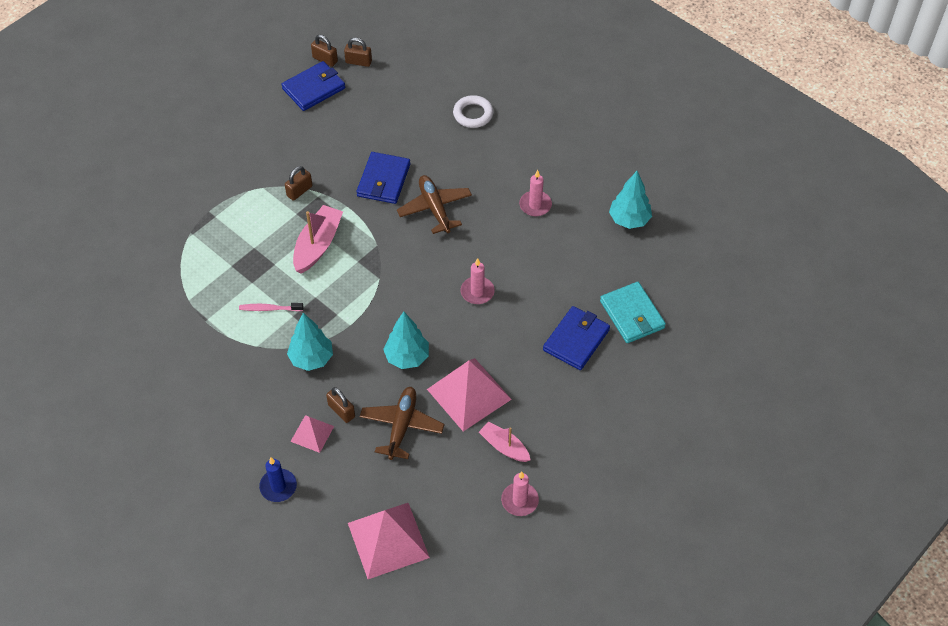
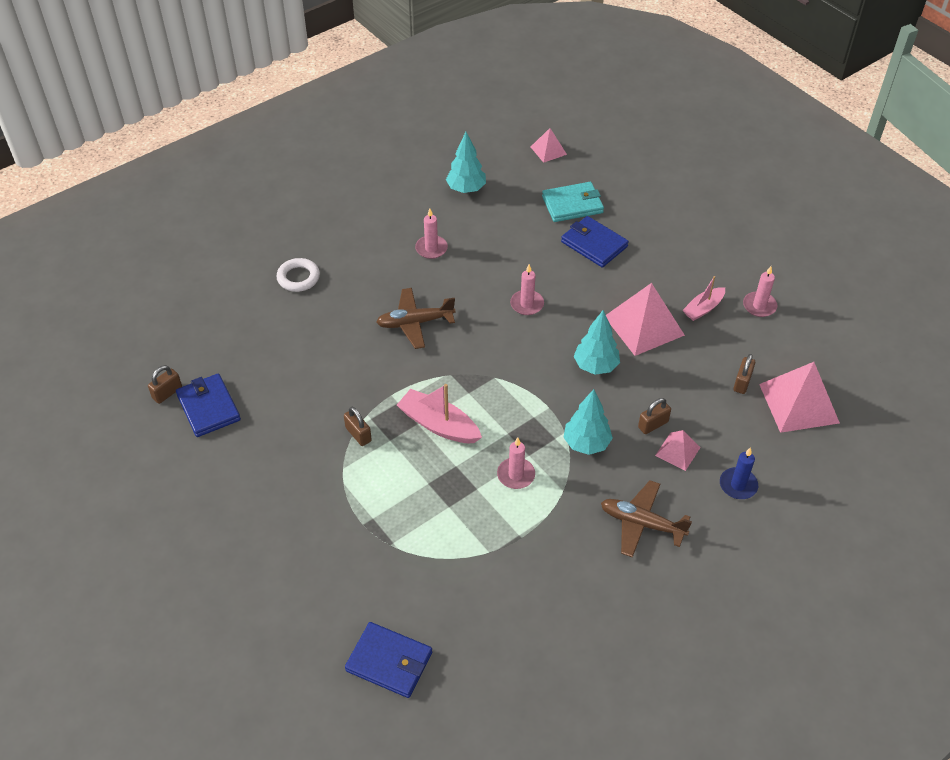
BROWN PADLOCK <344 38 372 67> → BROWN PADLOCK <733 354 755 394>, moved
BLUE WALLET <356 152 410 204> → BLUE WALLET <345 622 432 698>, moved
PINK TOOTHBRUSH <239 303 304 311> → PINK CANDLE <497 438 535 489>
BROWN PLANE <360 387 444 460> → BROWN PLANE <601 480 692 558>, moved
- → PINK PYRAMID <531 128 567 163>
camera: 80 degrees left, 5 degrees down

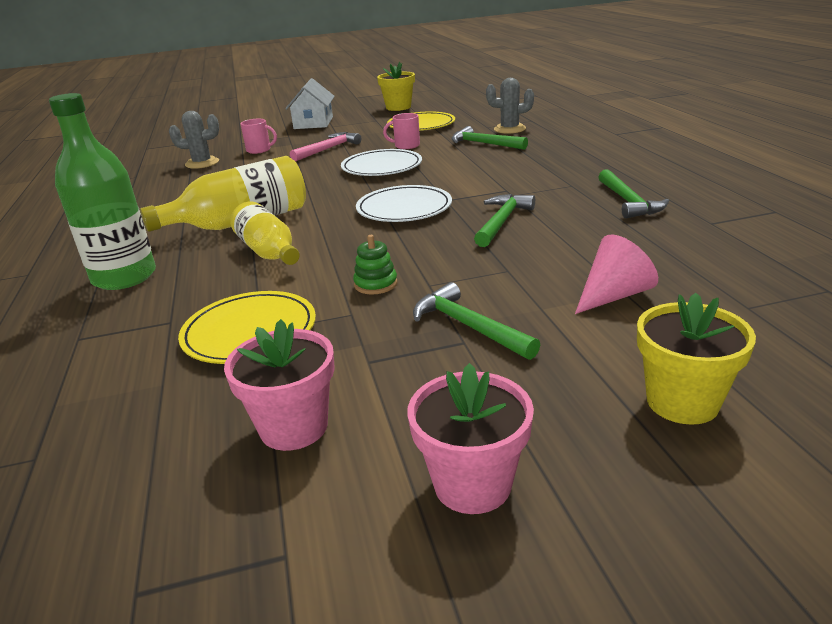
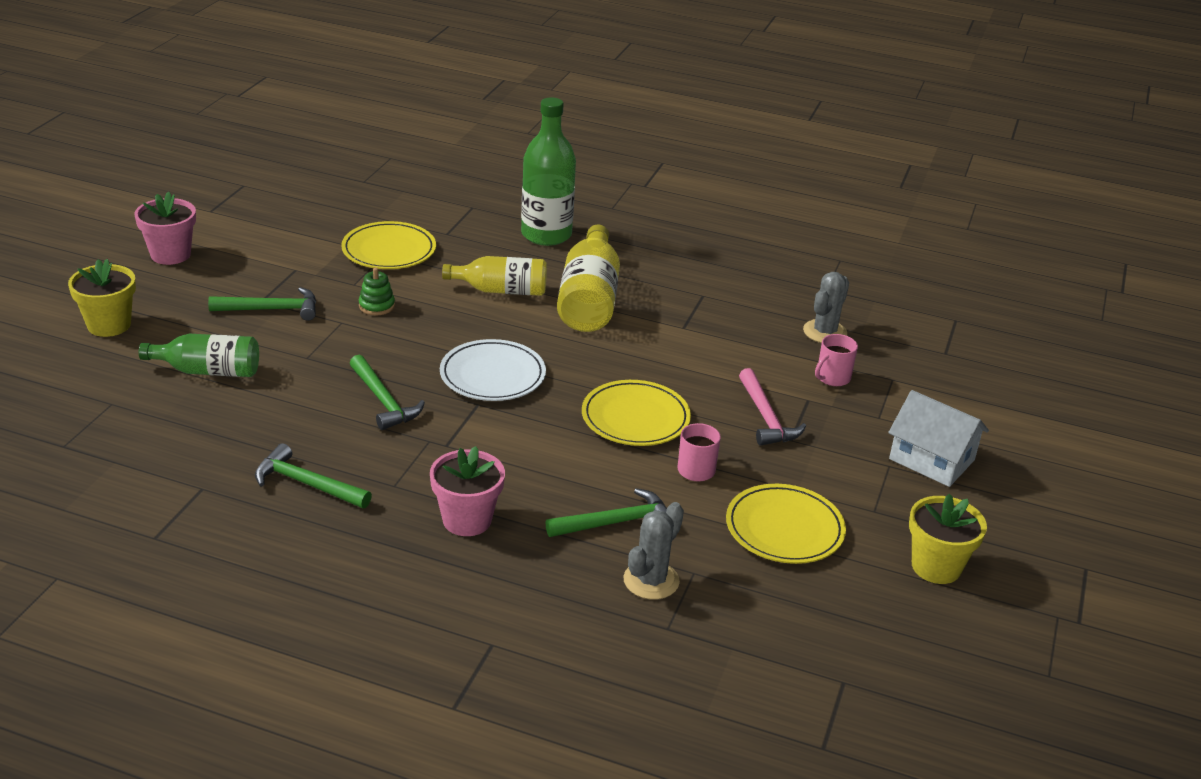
WHITE PLATE <341 149 422 176> → YELLOW PLATE <582 380 691 446>
PINK CONE <575 234 658 314> → GREEN BOTTLE <139 334 259 377>
PINK FLOWER POT <224 319 335 451> → PINK FLOWER POT <430 446 505 536>, moved
camera: 120 degrees right, 5 degrees up

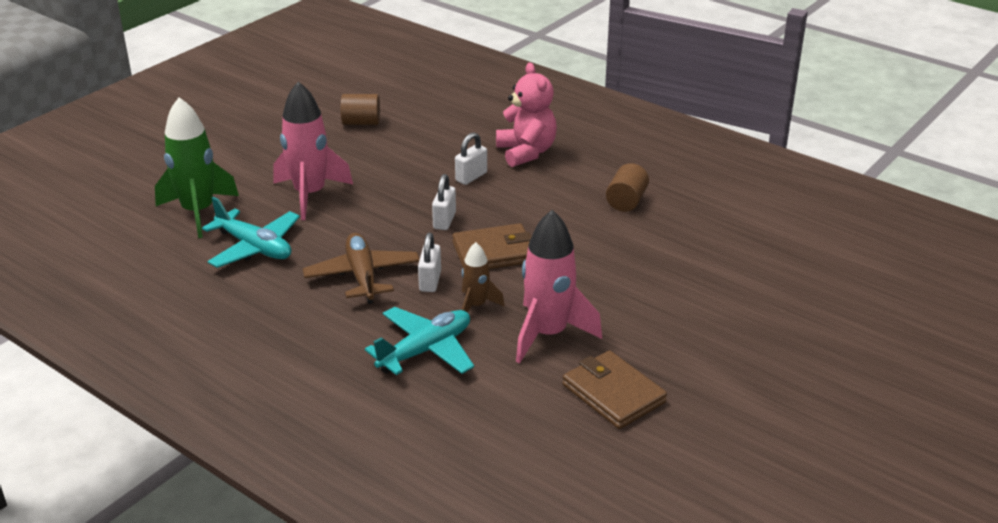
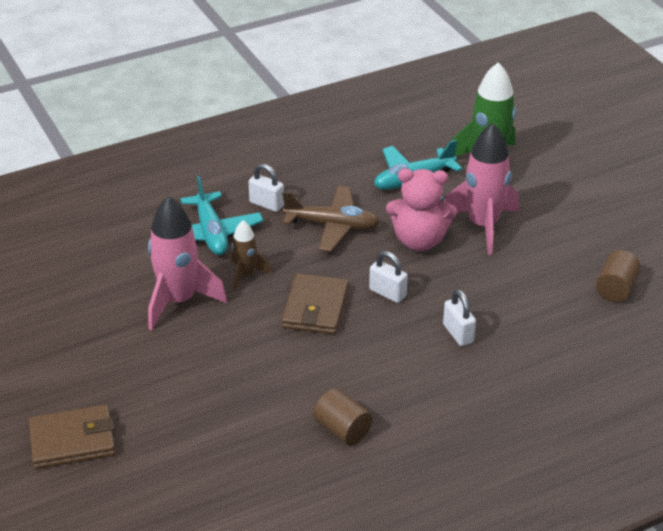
PINK TEDDY BEAR <496 63 557 167> → PINK TEDDY BEAR <386 168 457 251>, moved
WHITE PADLOCK <418 233 441 292> → WHITE PADLOCK <249 164 284 212>, moved
BROWN WALLET <563 350 667 429> → BROWN WALLET <28 405 116 469>, moved
camera: 115 degrees right, 5 degrees up

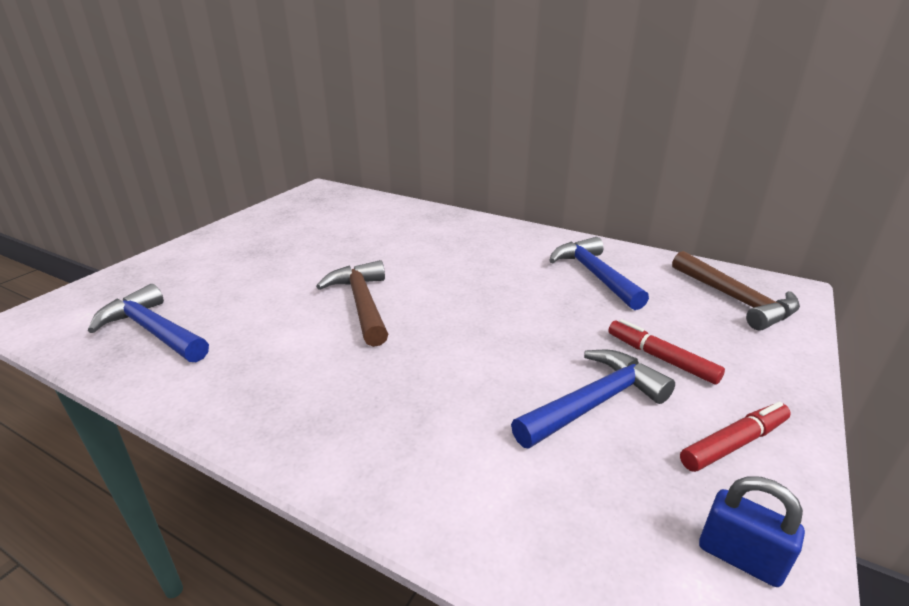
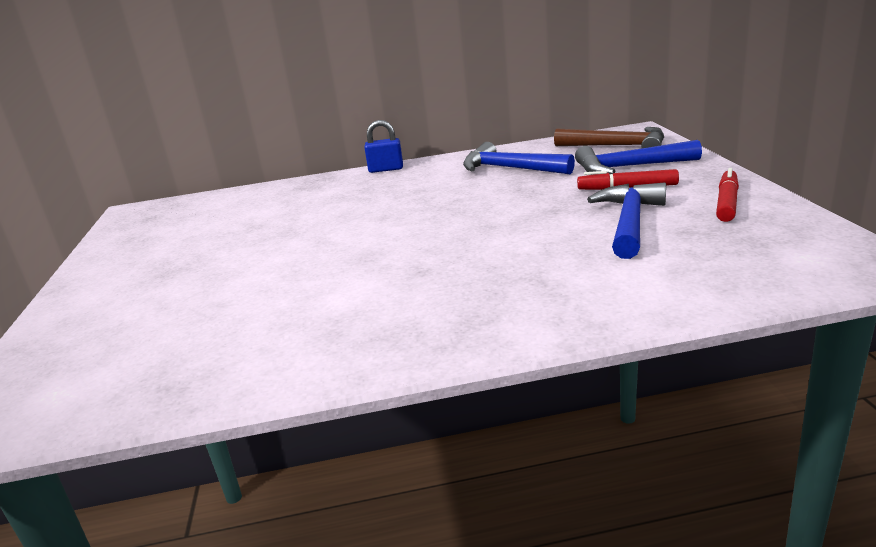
BROWN HAMMER <316 260 388 347> → -
BLUE HAMMER <88 284 209 362> → BLUE HAMMER <575 140 702 174>, moved
BLUE PADLOCK <699 477 805 587> → BLUE PADLOCK <364 120 403 173>, moved
camera: 35 degrees left, 5 degrees down

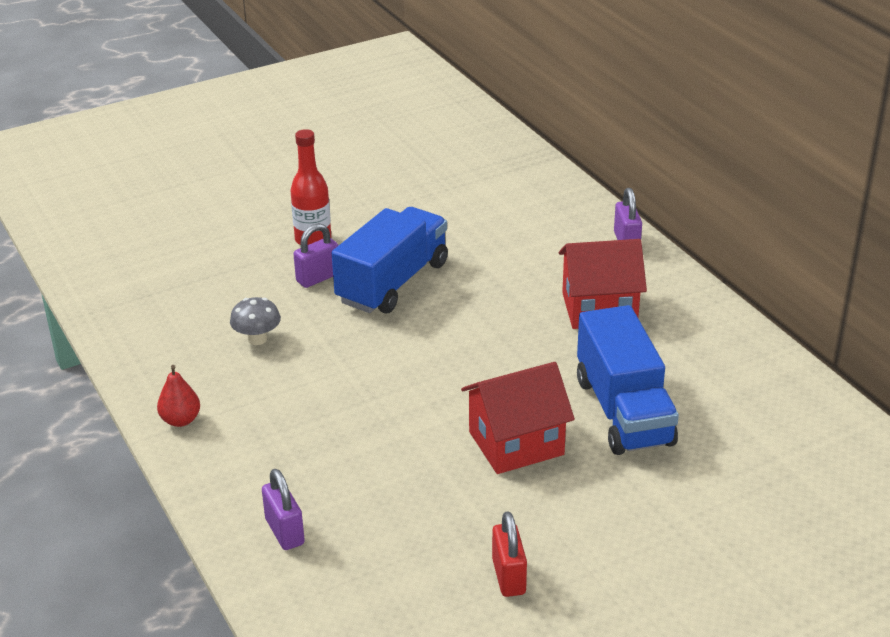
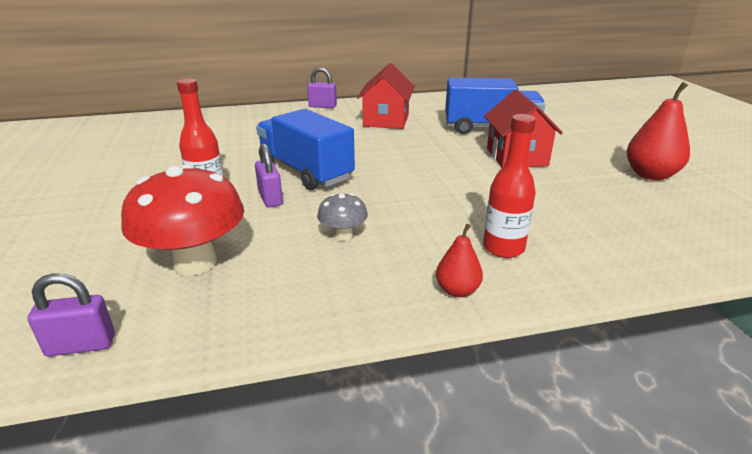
PURPLE PADLOCK <262 469 305 550> → PURPLE PADLOCK <28 273 115 357>, moved
RED PADLOCK <492 512 527 597> → RED PEAR <627 82 690 180>
- → RED BOTTLE <483 114 536 258>
- → RED MUSHROOM <121 165 244 276>
camera: 75 degrees left, 5 degrees down

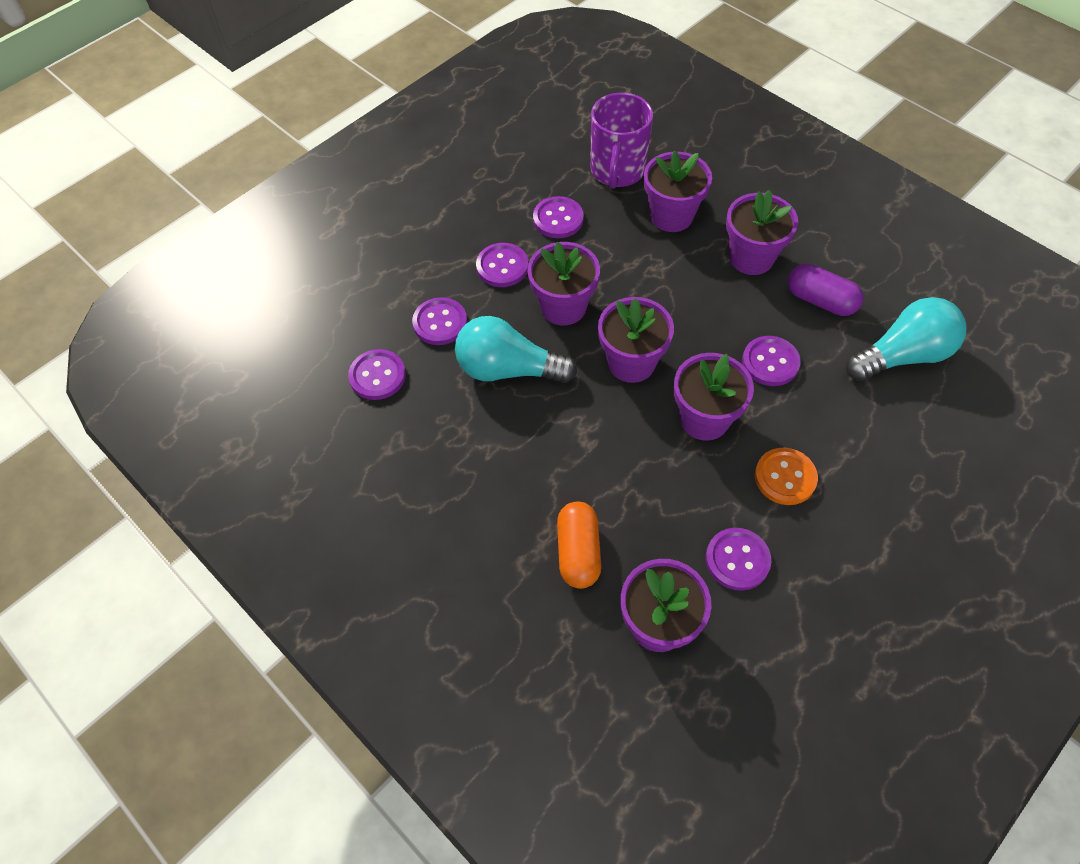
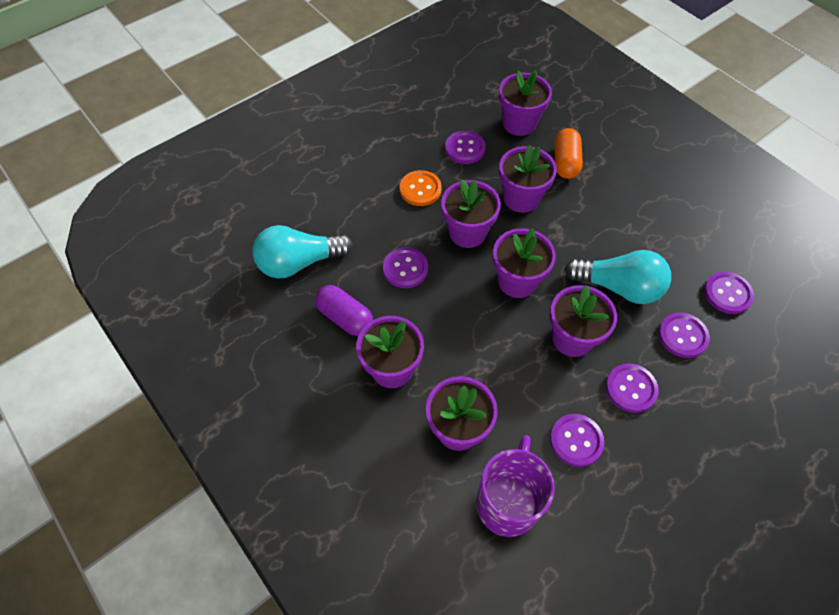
- → PURPLE FLOWER POT <499 145 557 213>
camera: 175 degrees left, 0 degrees up

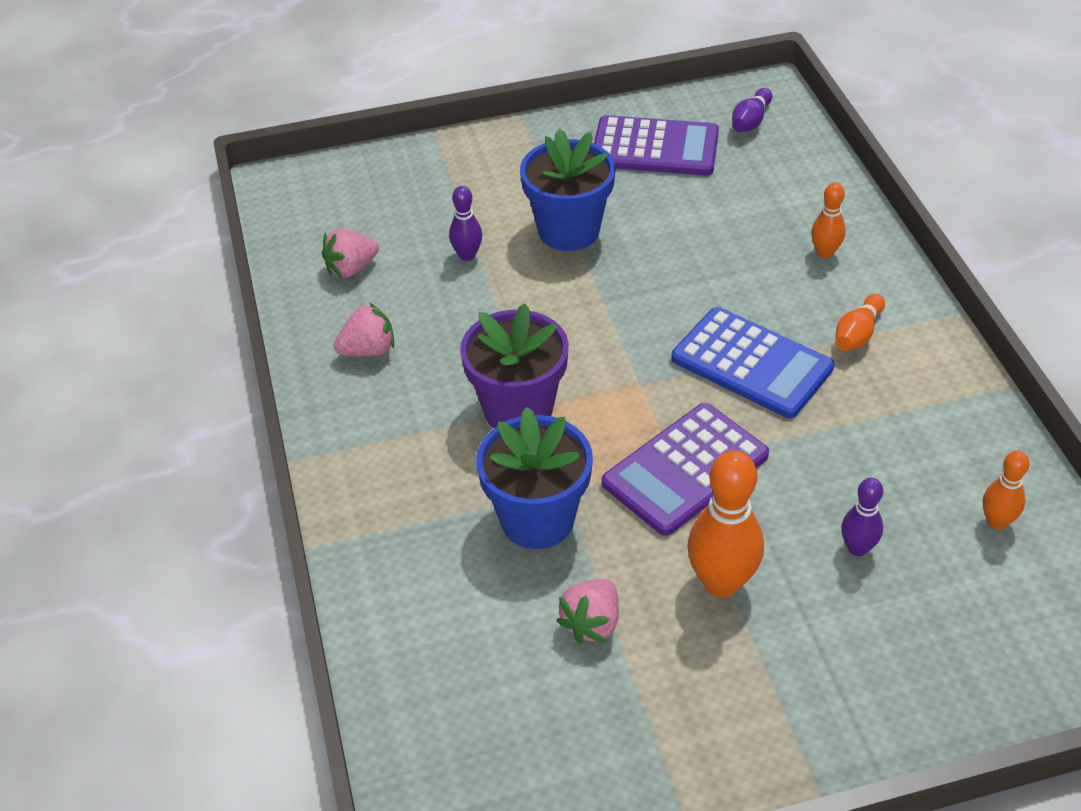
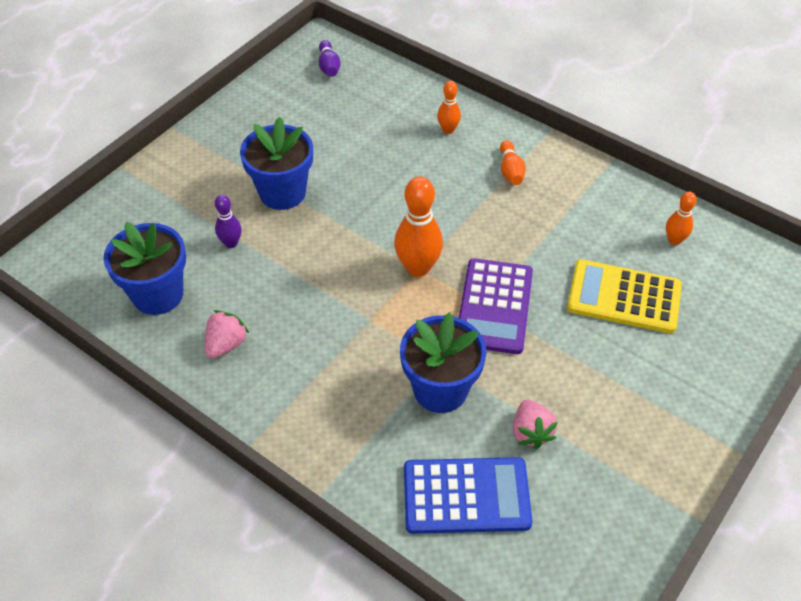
PURPLE CALCULATOR <594 115 719 176> → -
PINK STRAWBERRY <322 229 379 278> → BLUE FLOWER POT <104 222 186 315>
PURPLE FLOWER POT <460 303 569 428> → -
BLUE CALCULATOR <671 307 835 418> → BLUE CALCULATOR <404 457 532 534>, moved
ORANGE BOWLING PIN <687 450 764 597> → ORANGE BOWLING PIN <394 177 443 277>, moved
PURPLE BOWLING PIN <841 478 883 556> → YELLOW CALCULATOR <567 259 682 333>
camera: 40 degrees left, 5 degrees up

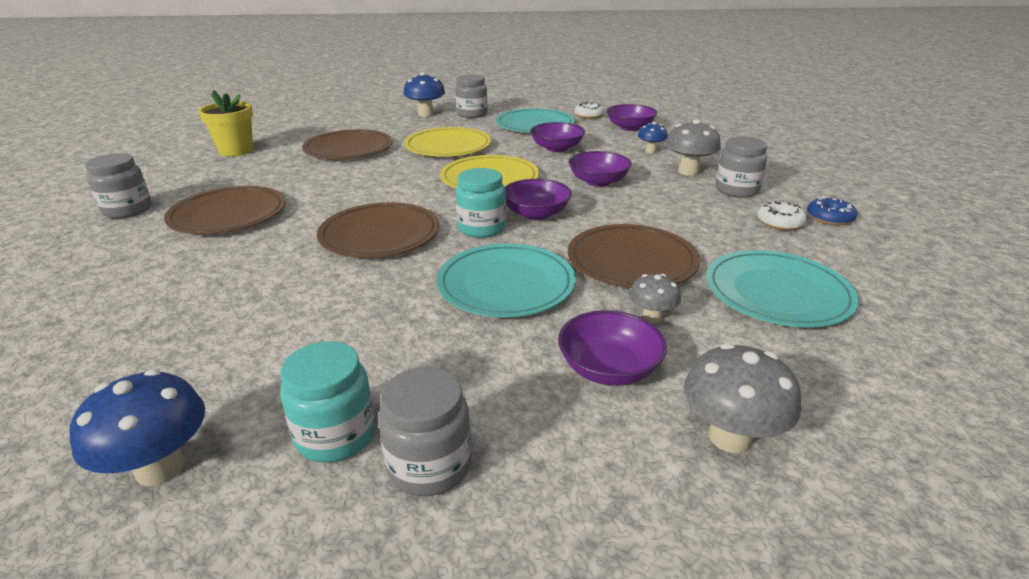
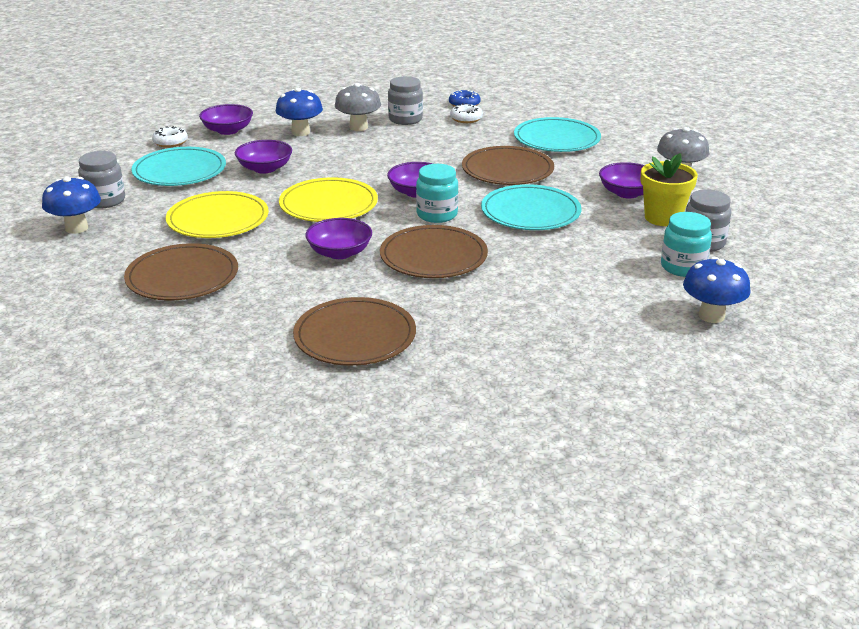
YELLOW FLOWER POT <198 90 253 157> → YELLOW FLOWER POT <640 153 698 226>, moved
BLUE MUSHROOM <638 122 668 153> → BLUE MUSHROOM <276 88 323 136>, x1.65
PURPLE BOWL <568 151 632 187> → PURPLE BOWL <305 218 372 259>, moved
GREY JAR <85 153 152 219> → -
GREY MUSHROOM <629 274 681 324> → -
camera: 80 degrees left, 0 degrees up

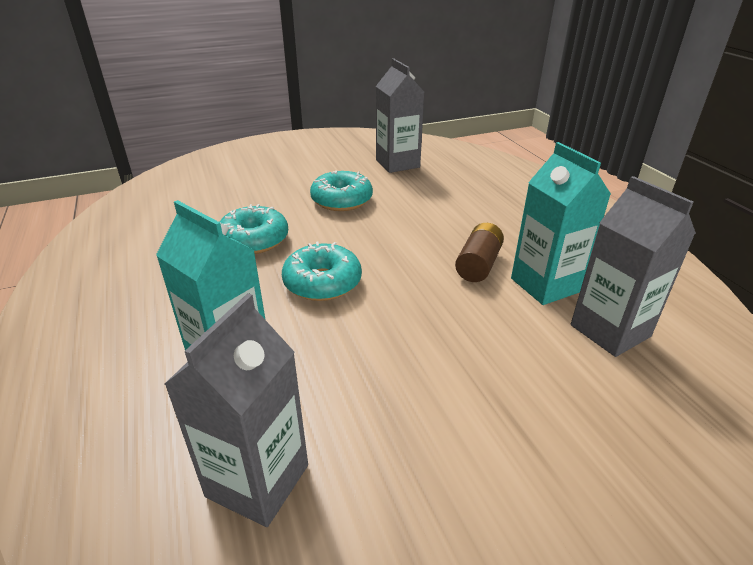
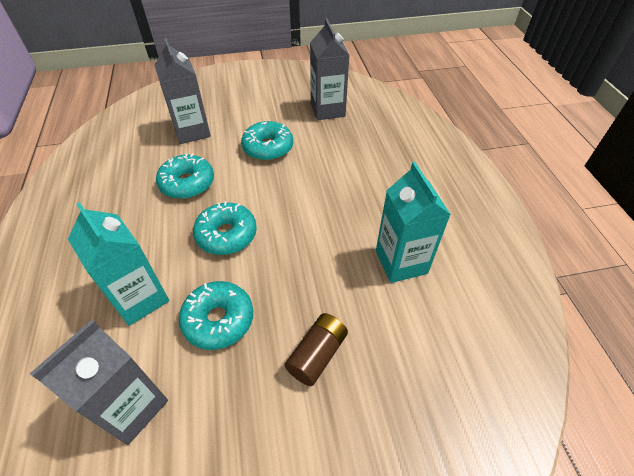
GREY CARTON <571 176 696 357> → GREY CARTON <154 38 211 144>, moved
BROWN BATTERY <455 223 504 282> → BROWN BATTERY <285 313 348 386>, moved
- → TURQUOISE DONUT <179 281 253 350>
camera: 10 degrees right, 15 degrees up

